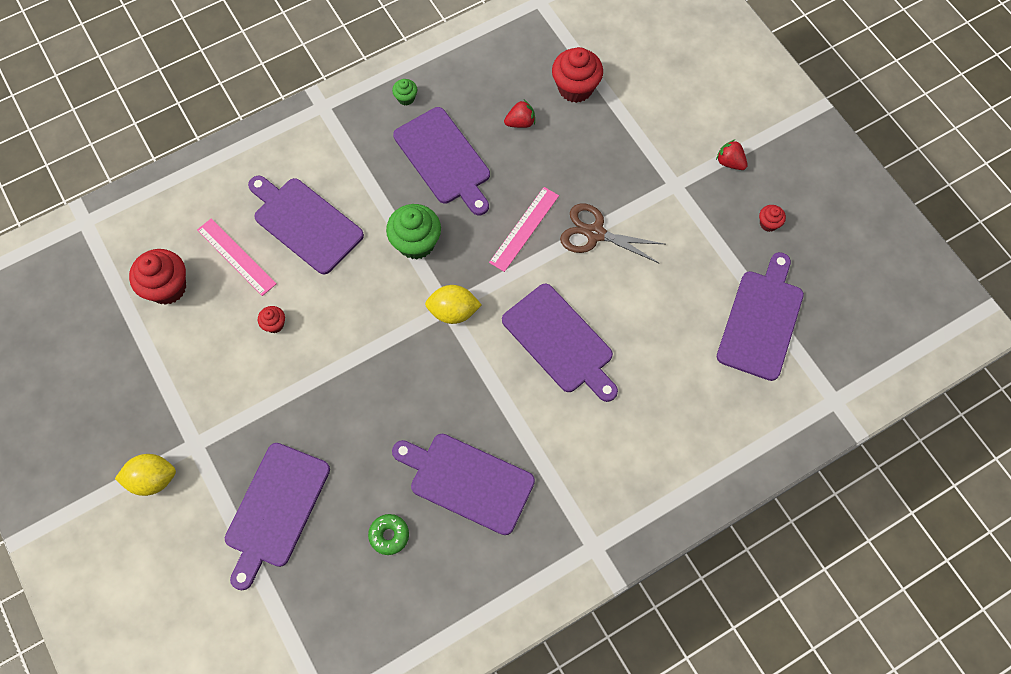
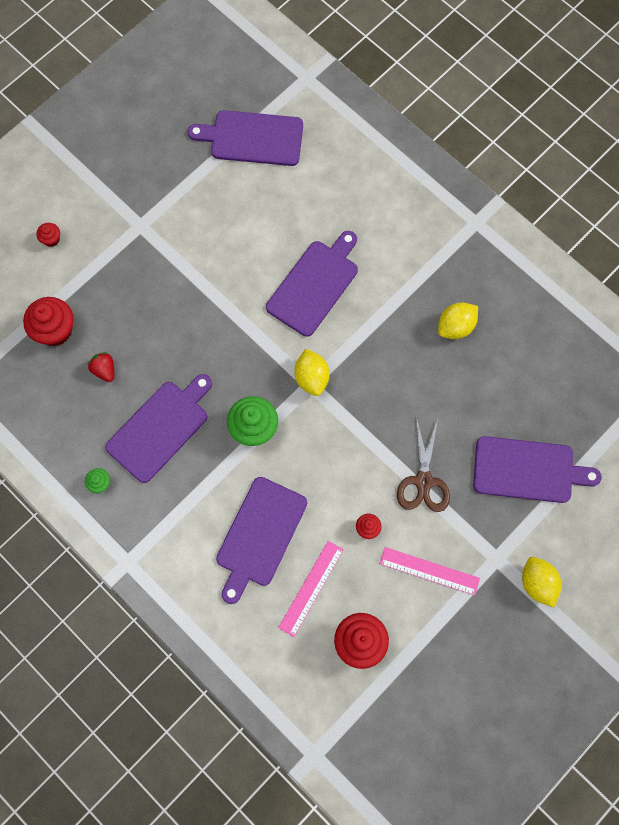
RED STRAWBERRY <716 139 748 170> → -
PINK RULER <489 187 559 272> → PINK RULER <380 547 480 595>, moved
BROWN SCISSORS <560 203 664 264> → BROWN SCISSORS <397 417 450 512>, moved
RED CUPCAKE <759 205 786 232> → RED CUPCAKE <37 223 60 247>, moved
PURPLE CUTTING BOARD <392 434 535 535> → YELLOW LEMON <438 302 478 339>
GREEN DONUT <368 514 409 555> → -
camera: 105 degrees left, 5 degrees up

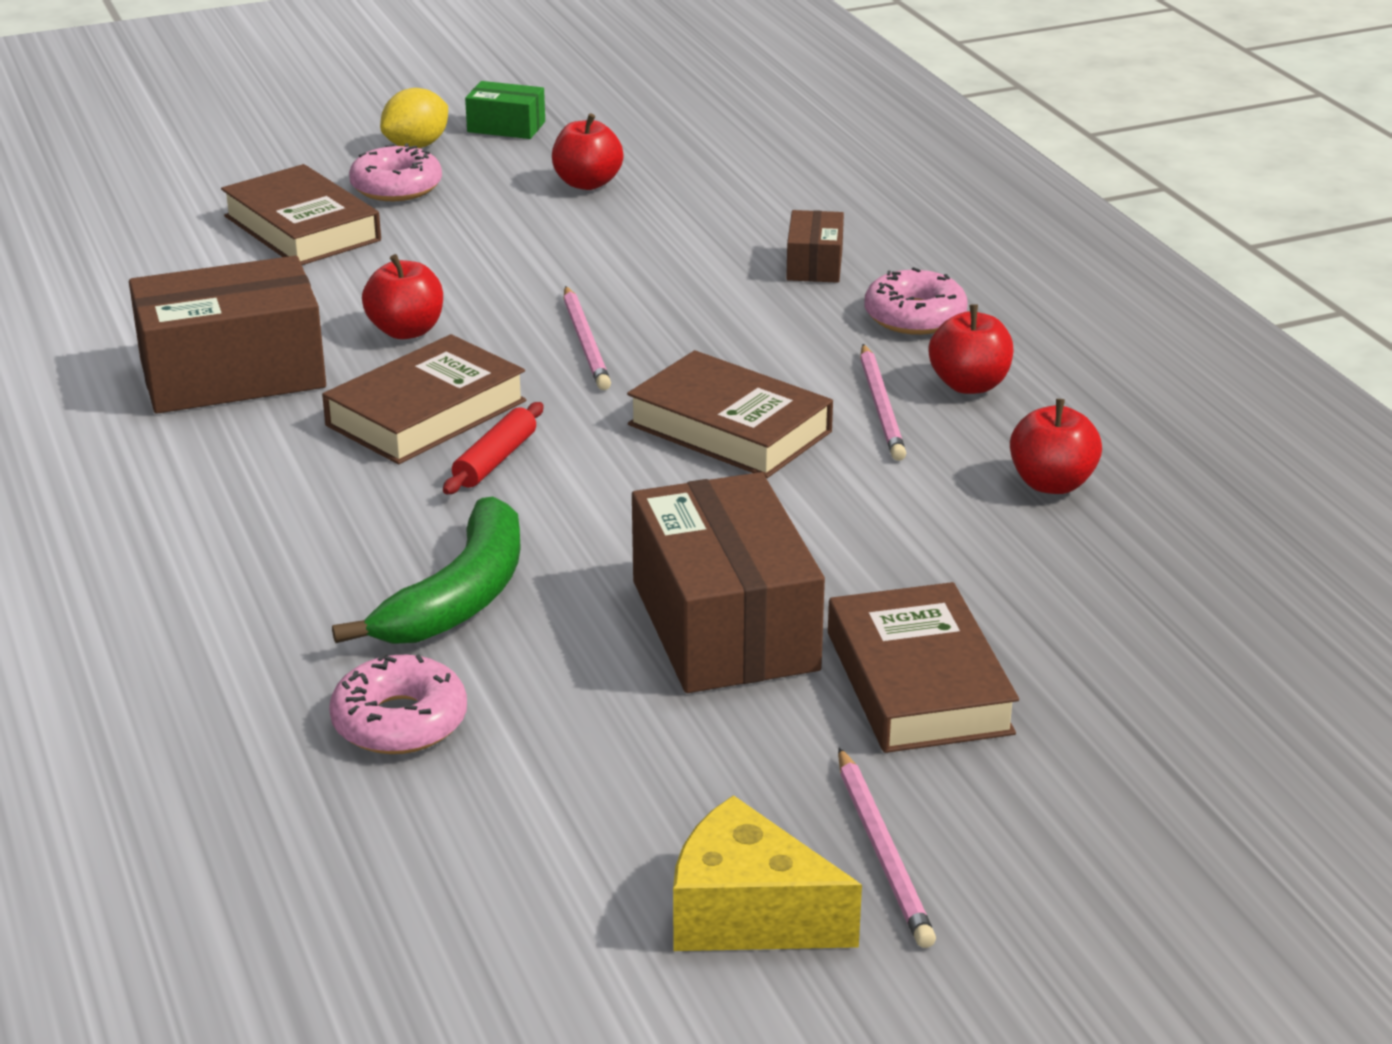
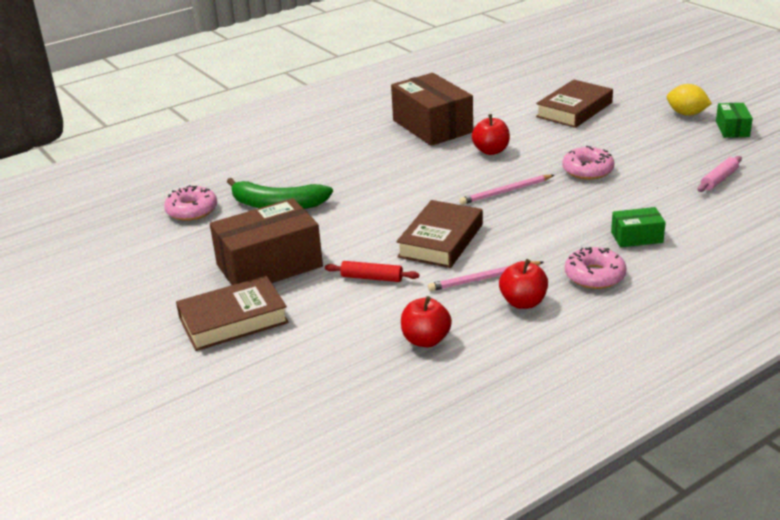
RED APPLE <552 113 623 190> → -
PINK DONUT <349 143 442 201> → PINK DONUT <562 146 614 180>, moved
BROWN BOX <786 210 844 283> → GREEN BOX <611 207 666 247>
BROWN BOOK <322 334 526 464> → -
RED ROLLING PIN <443 402 544 494> → RED ROLLING PIN <325 261 419 282>, moved
PINK PENCIL <838 748 936 948> → -
YELLOW CHEESE <673 795 862 951> → -
- → PINK ROLLING PIN <697 156 742 192>
camera: 80 degrees right, 0 degrees up

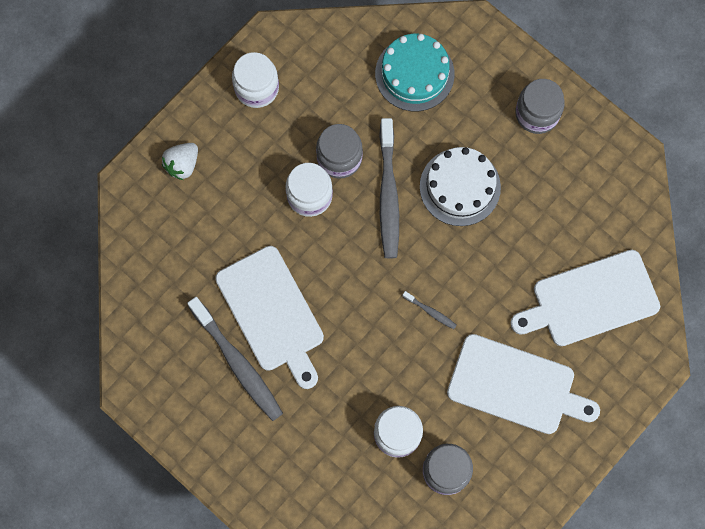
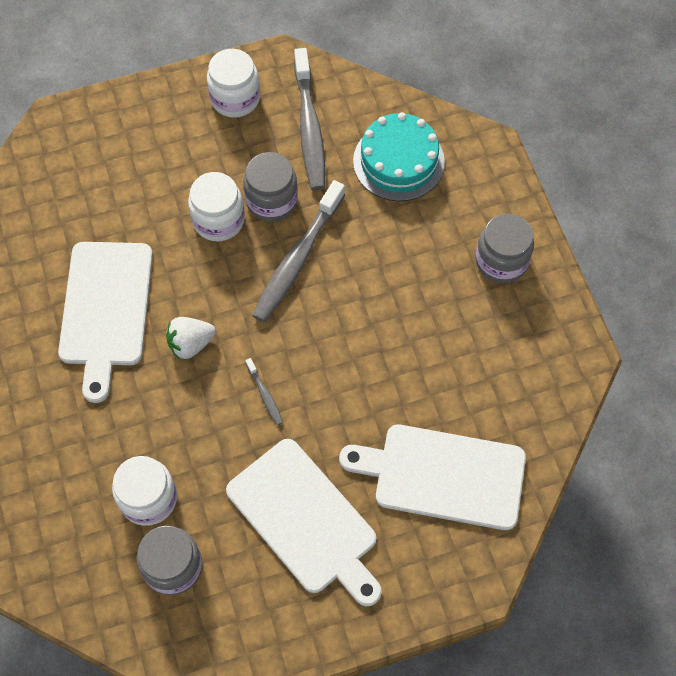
WHITE STRAWBERRY <162 143 198 180> → WHITE STRAWBERRY <166 317 216 359>, moved
WHITE CAKE <420 147 501 226> → -
GREY TOOTHBRUSH <187 297 283 421> → GREY TOOTHBRUSH <294 48 325 190>, moved
camera: 30 degrees right, 10 degrees down

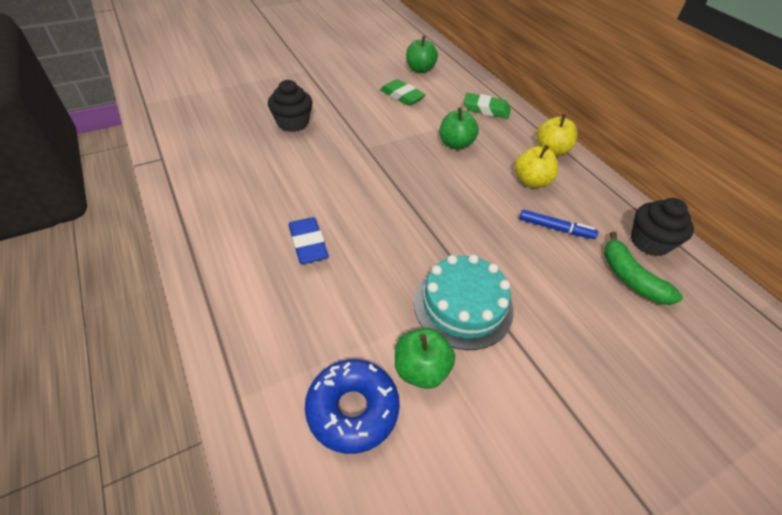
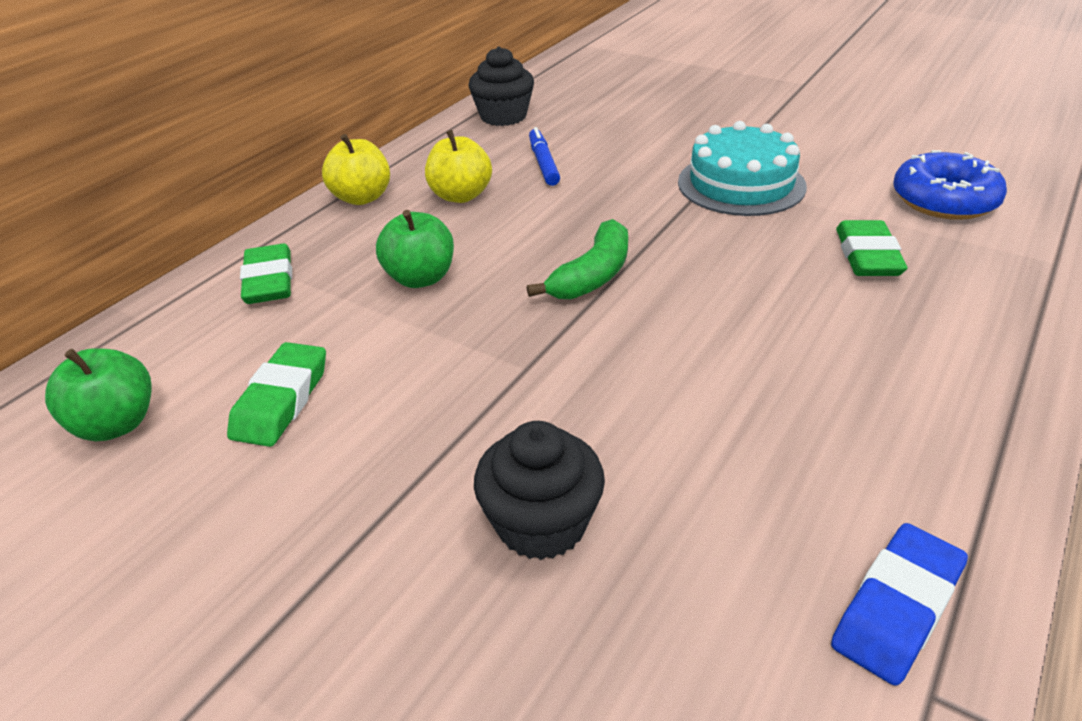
BLUE ERASER <289 217 329 264> → BLUE ERASER <831 523 968 686>, moved
GREEN BANANA <604 232 683 305> → GREEN BANANA <527 219 628 299>, moved
GREEN APPLE <395 328 455 389> → -
- → GREEN ERASER <836 220 908 276>
camera: 115 degrees left, 10 degrees down

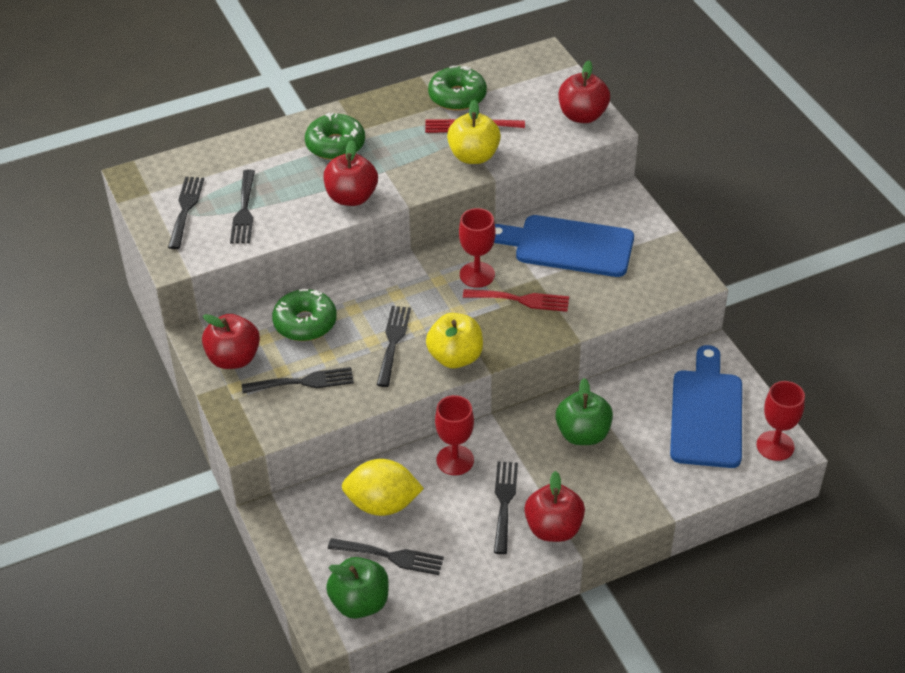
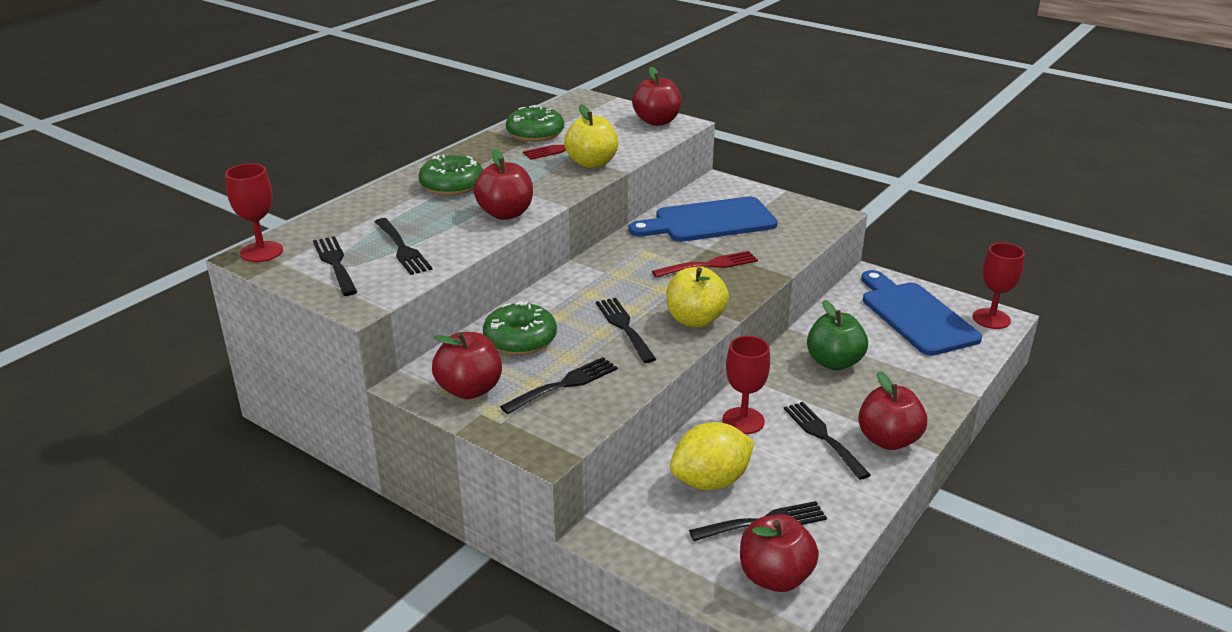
RED GOBLET <459 208 496 288> → RED GOBLET <225 163 283 262>, moved
GREEN APPLE <326 557 389 619> → RED APPLE <740 514 819 592>
camera: 30 degrees left, 15 degrees down

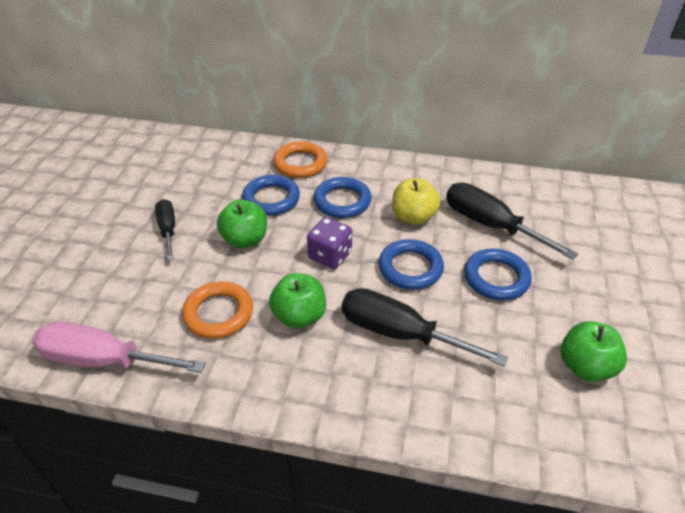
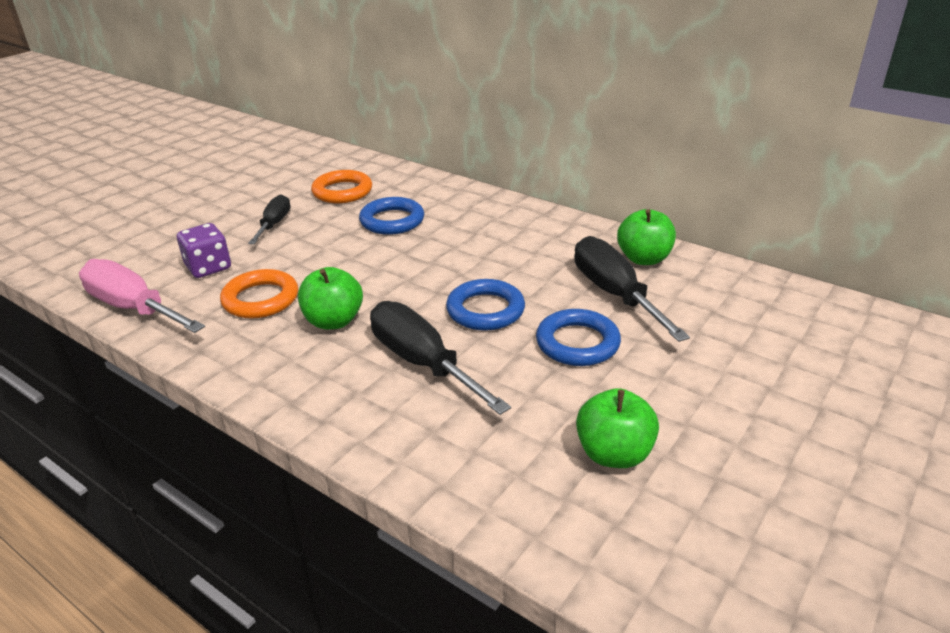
ORANGE RING <273 141 327 178> → ORANGE RING <311 170 372 203>, moved
BLUE RING <314 177 372 218> → -
YELLOW APPLE <392 178 440 225> → -
GREEN APPLE <217 200 267 248> → GREEN APPLE <617 209 676 265>, moved
PURPLE DICE <307 217 352 269> → PURPLE DICE <177 223 231 278>, moved
camera: 25 degrees right, 10 degrees down

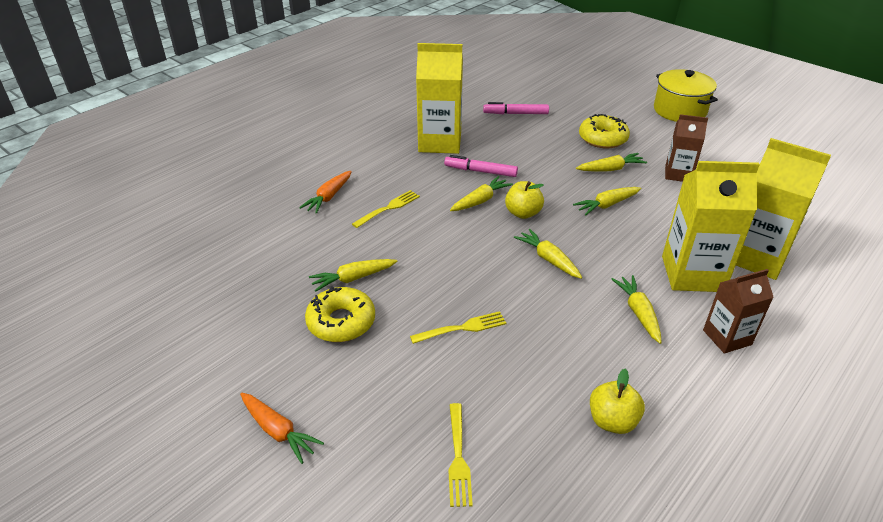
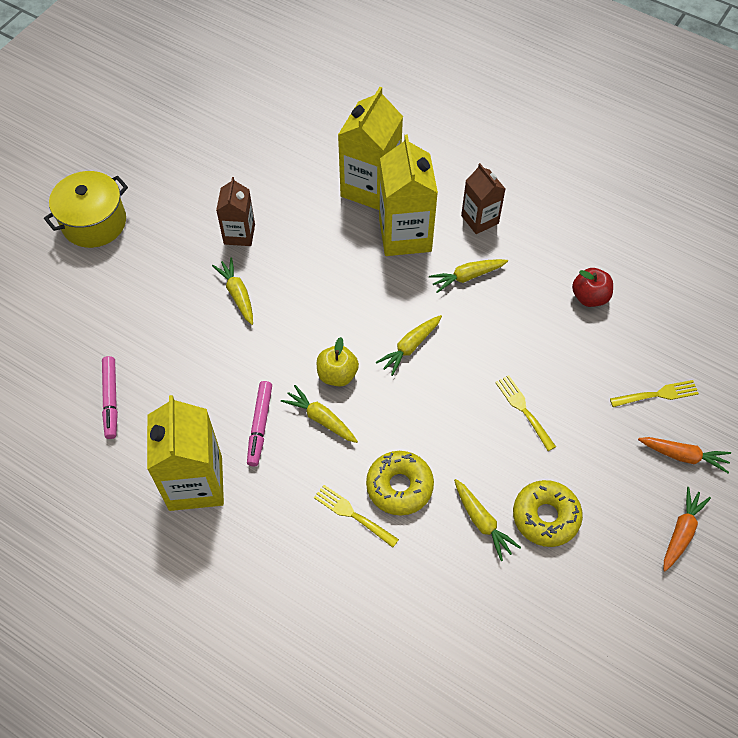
YELLOW DONUT <579 114 630 148> → YELLOW DONUT <366 451 434 515>, moved
ORANGE CARROT <299 171 352 214> → ORANGE CARROT <638 437 731 473>, moved
YELLOW CARROT <573 187 641 216> → -
YELLOW APPLE <590 369 645 434> → RED APPLE <572 268 613 307>
camera: 100 degrees left, 20 degrees up

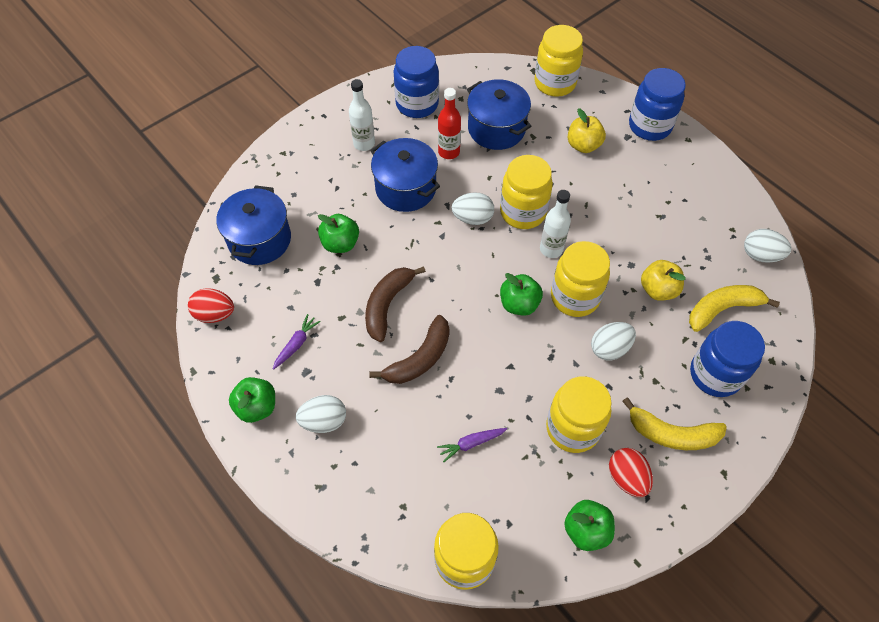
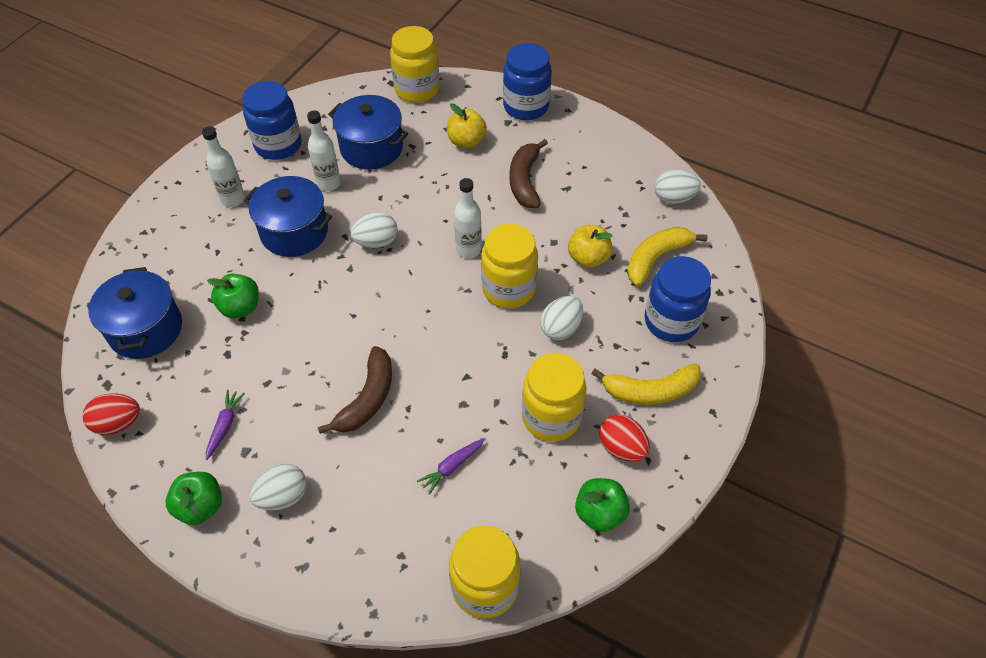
RED BOTTLE <438 88 461 159> → WHITE BOTTLE <307 111 341 191>
YELLOW JAR <500 155 553 229> → -
BROWN BANANA <365 266 426 342> → BROWN BANANA <509 139 548 208>, moved
GREEN APPLE <500 273 543 316> → -
camera: 20 degrees left, 5 degrees down

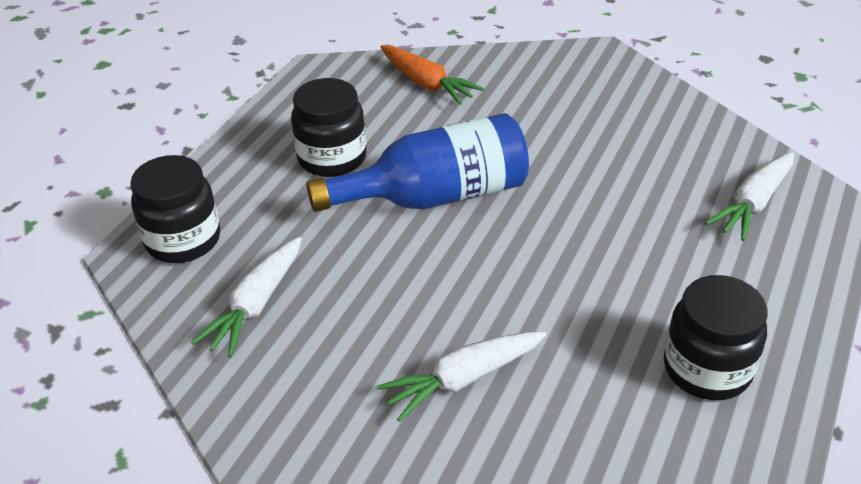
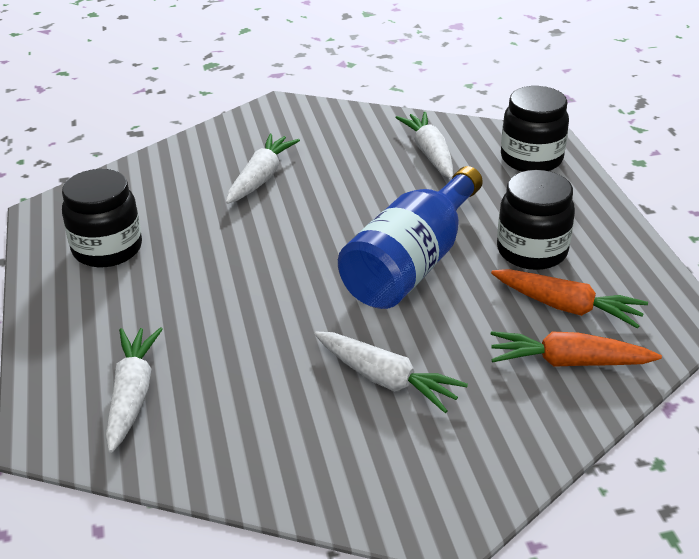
- → ORANGE CARROT <491 269 648 328>
- → WHITE CARROT <315 332 468 413>
camera: 140 degrees right, 5 degrees down

